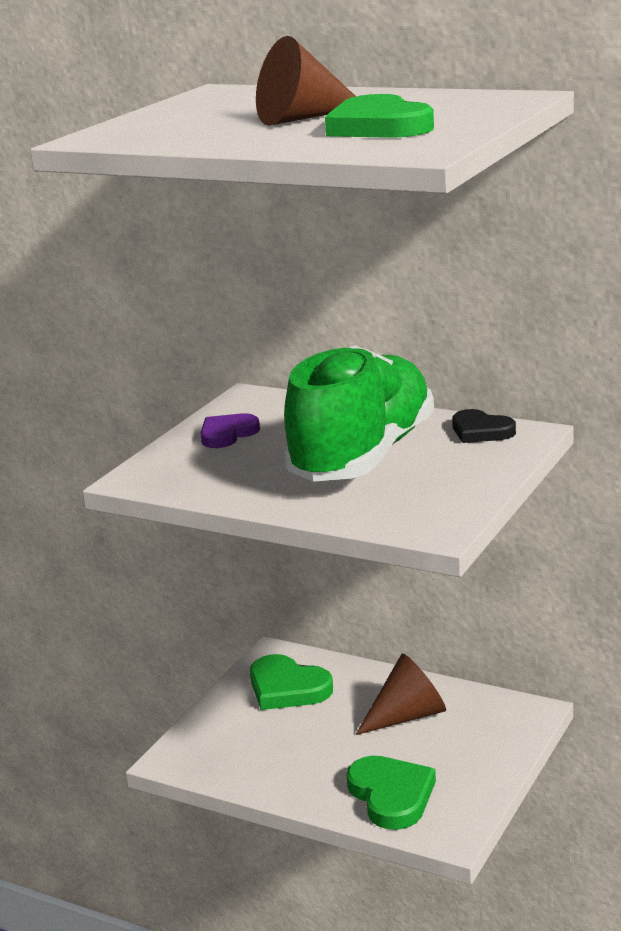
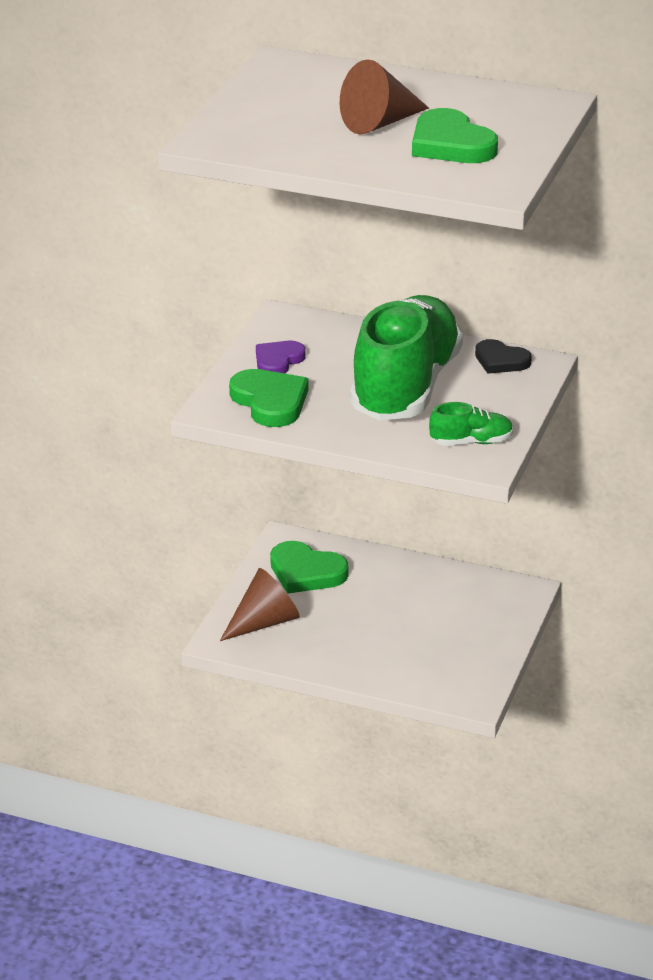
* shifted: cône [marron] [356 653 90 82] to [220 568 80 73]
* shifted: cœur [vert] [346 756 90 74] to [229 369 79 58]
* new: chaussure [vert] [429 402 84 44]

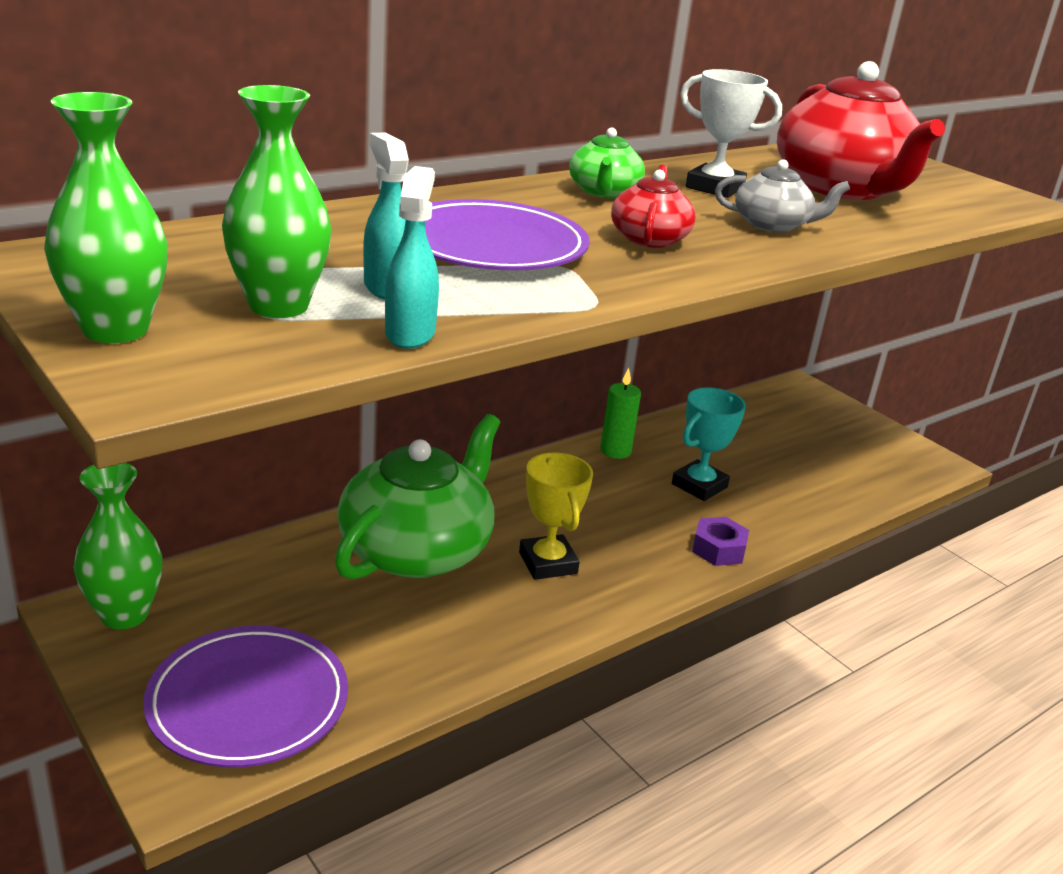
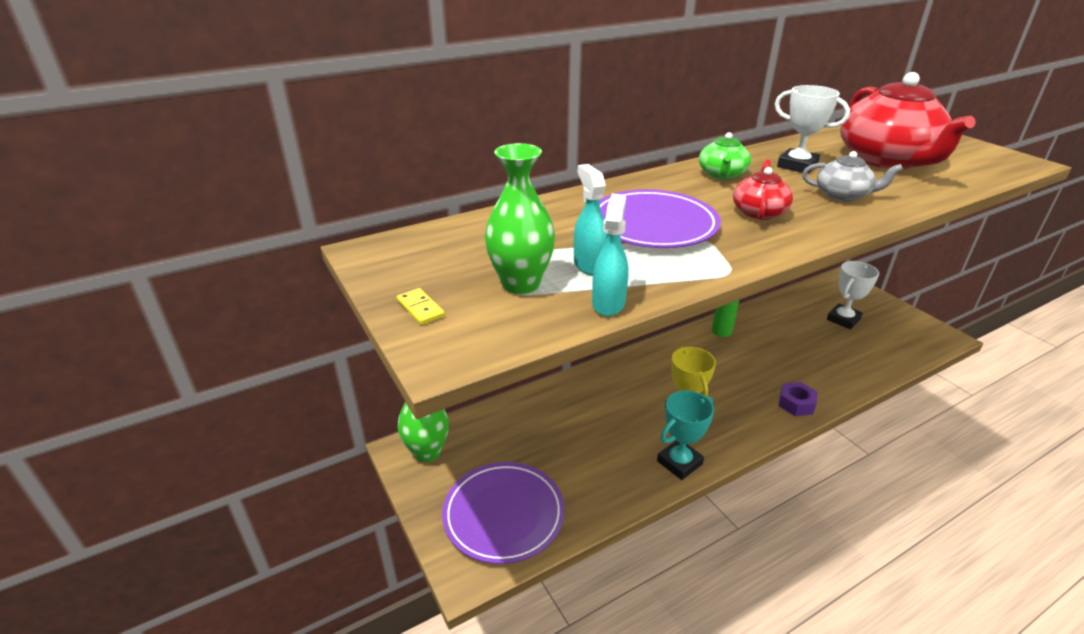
* swapped: vase [vert] [44 92 123 251] to domino [jaune] [397 288 48 37]
* shifted: trophée [turquoise] [672 387 74 114] to [657 390 57 90]
* new: trophée [blanc] [827 261 52 68]
* gone: théière [vert] [335 414 165 166]

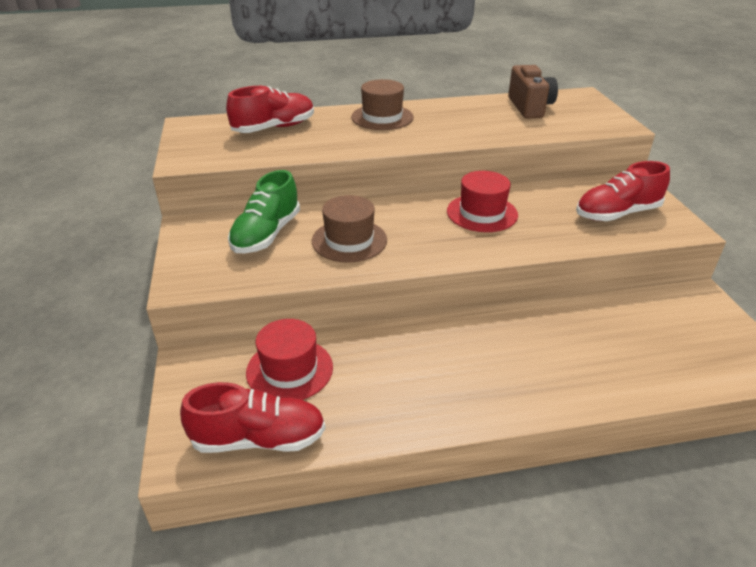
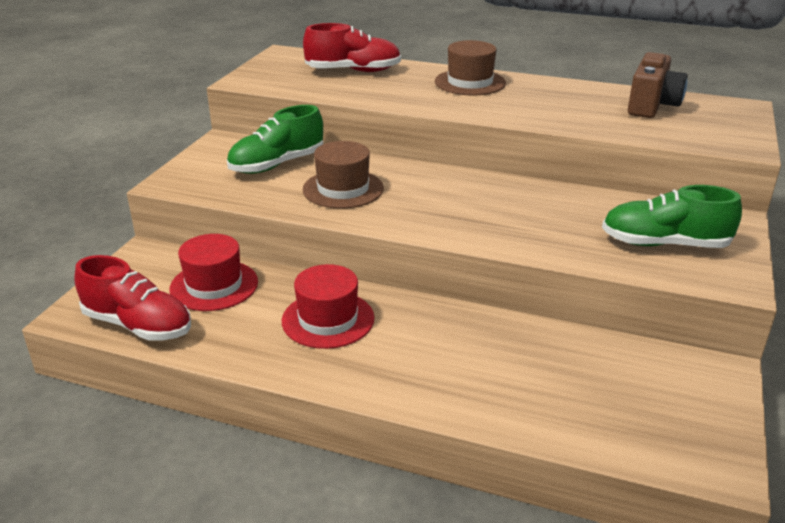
* shifted: chapeau [rouge] [447 171 71 61] to [282 264 93 85]
* repainted: chaussure [rouge] [576 161 94 60] to chaussure [vert] [602 185 140 63]

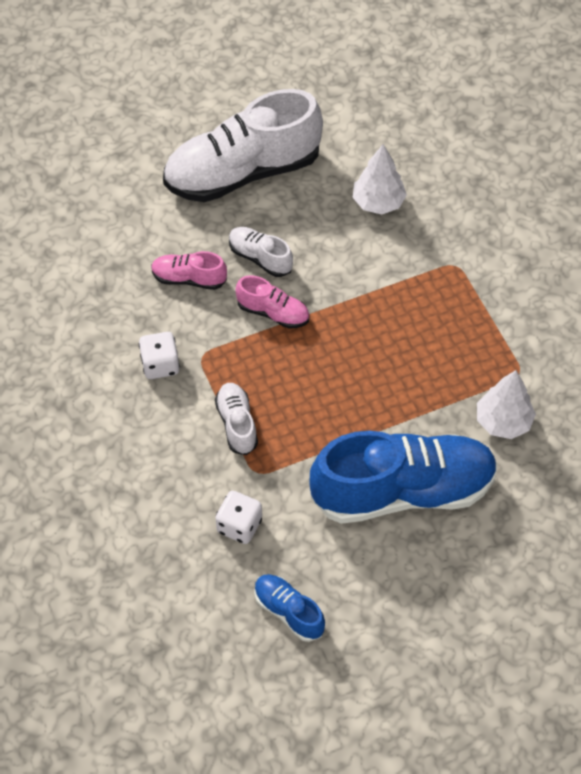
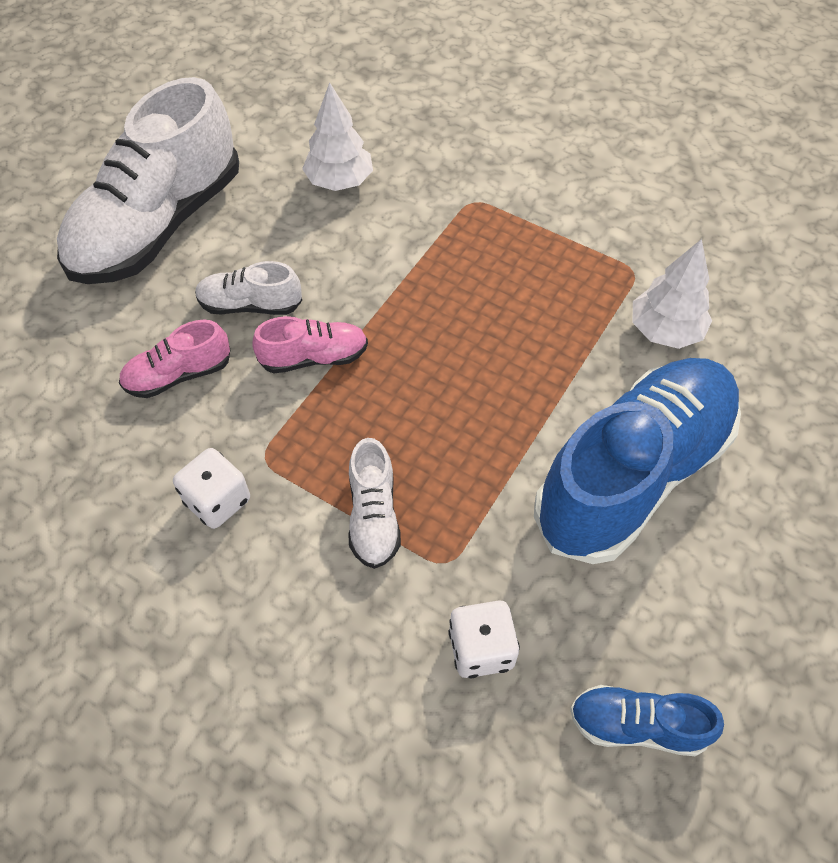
* rotated: chaussure [blanc] [215 383 43 72] = [348 438 53 131] 135 degrees counterclockwise

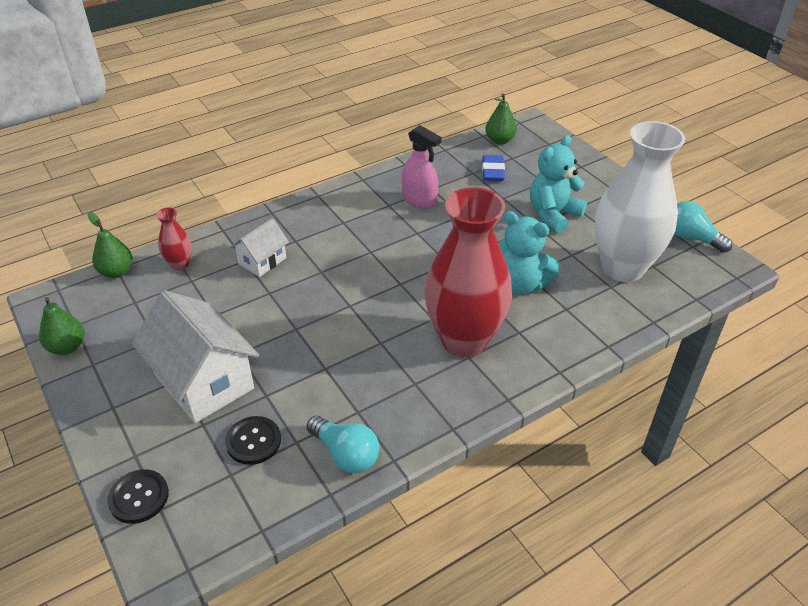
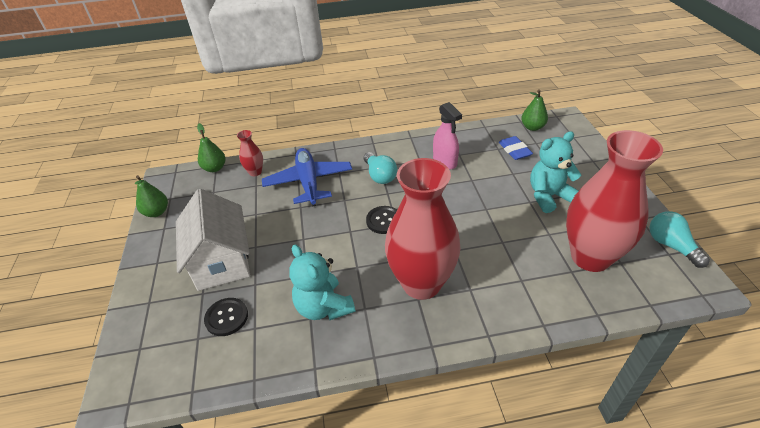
* swapped: maison [blanc] [230 218 59 59] to avion [bleu] [262 148 90 59]
* shifted: ours en peluche [turquoise] [499 211 62 84] to [289 245 66 75]
* shifted: ampoule [turquoise] [306 416 73 57] to [364 152 33 32]
* shifted: bouton [noir] [107 469 62 55] to [366 206 31 28]
* rotated: gomme [bleu] [482 155 23 26] = [499 136 34 24] 45 degrees counterclockwise
* repainted: vase [blanc] [595 121 90 161] to vase [rouge] [566 130 97 142]

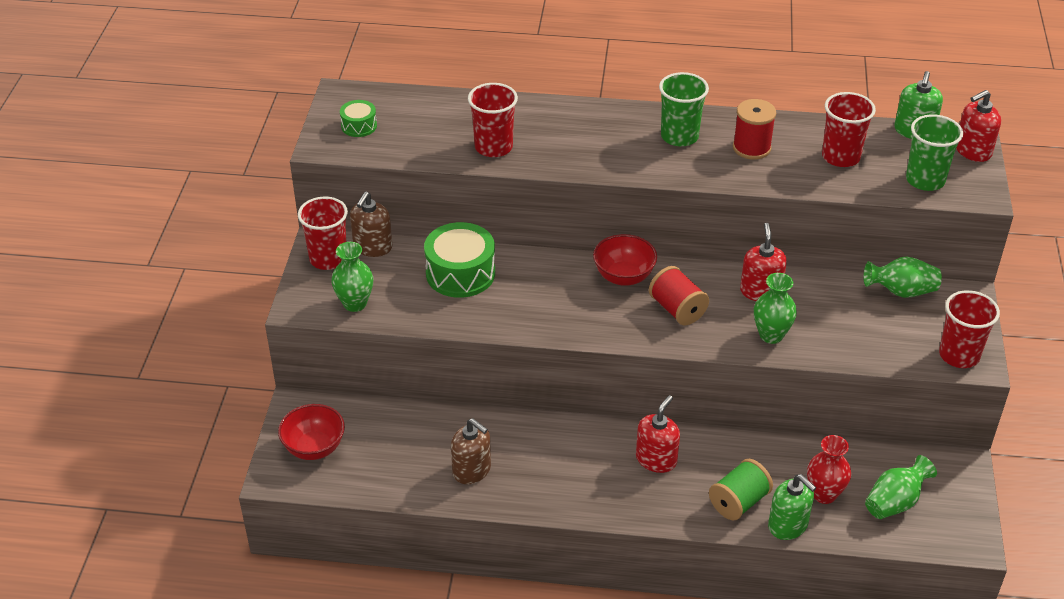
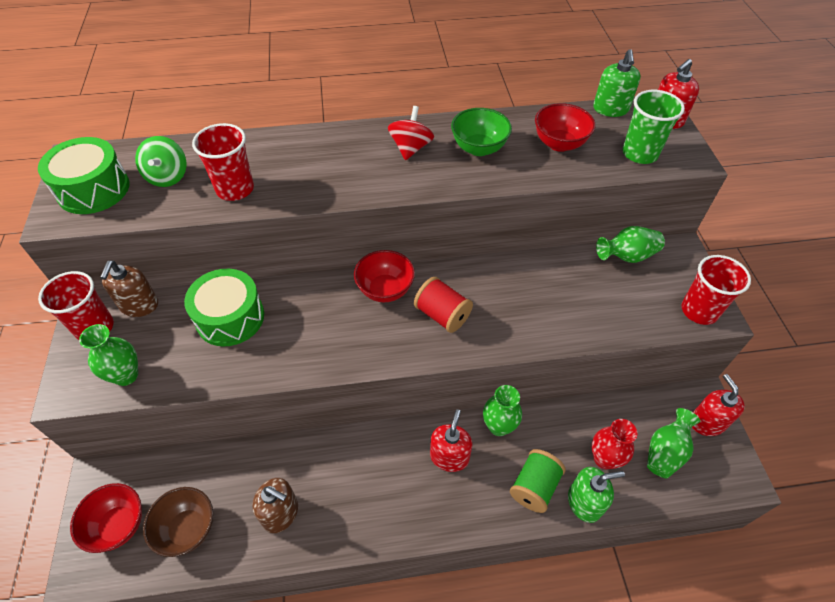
* scaled: tambour [vert] [340 100 37 37] = [38 137 92 77] x1.91
* new: toupie [vert] [135 136 52 51]
* new: bol [marron] [143 487 70 70]
* swapped: gobelet [vert] [659 72 50 74] to toupie [rouge] [388 106 46 54]
* swapped: bobine [rouge] [733 99 43 61] to bol [vert] [451 108 61 48]
* shifted: vase [vert] [754 273 43 71] to [483 385 39 51]
* swapped: gobelet [rouge] [822 92 54 75] to bol [rouge] [535 103 61 49]
* rotated: distributeur de savon [vert] [768 474 48 66] = [568 467 57 56] 45 degrees counterclockwise
* shifted: distributeur de savon [rouge] [740 223 47 78] to [692 374 53 62]

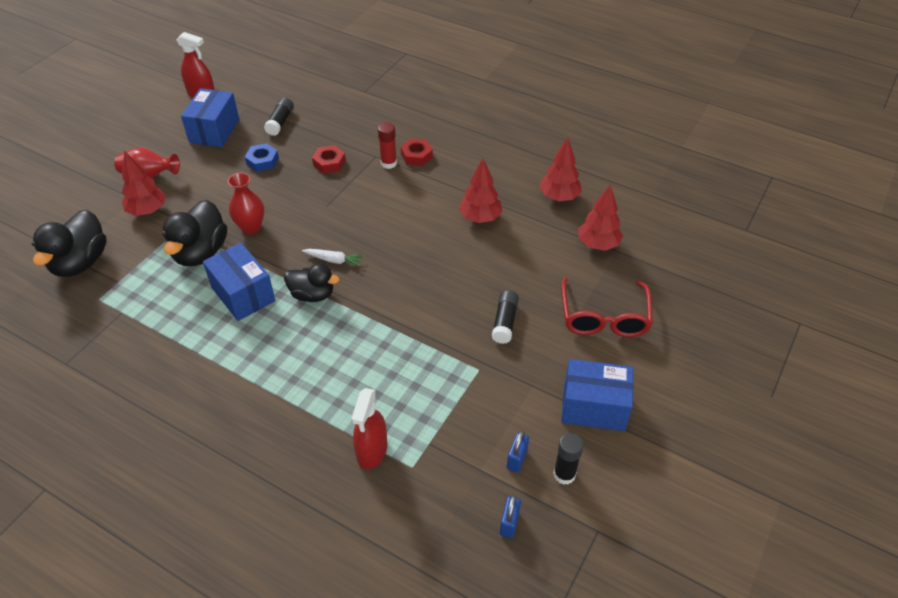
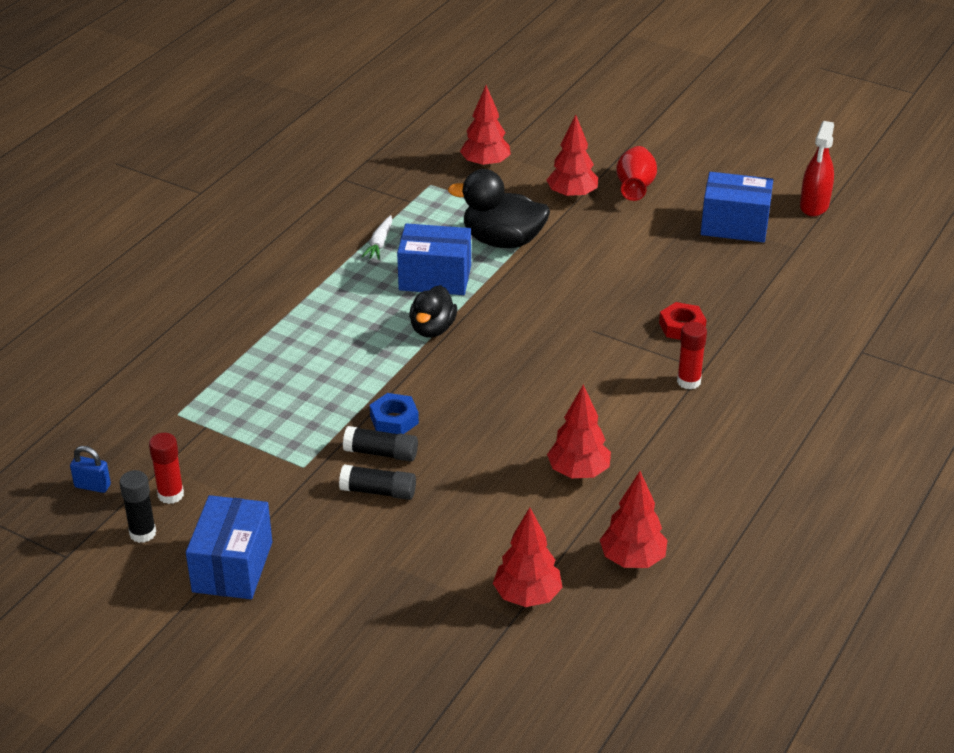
* swapped: cadenas [bleu] [507 431 22 41] to bâton de colle [rouge] [149 433 35 71]
* shifted: bâton de colle [noir] [264 98 30 38] to [343 426 75 36]
* shifted: carotte [blanc] [302 249 62 18] to [361 215 31 45]
* shifted: écrou [bleu] [245 143 34 29] to [370 393 49 41]
* rotated: boîte [bleu] [203 243 73 78] = [397 223 74 72] 45 degrees clockwise
* swapped: canard [noir] [32 209 75 68] to arbre [rouge] [460 85 51 83]
* gone: vase [rouge] [228 173 36 62]
* gone: vaporisateur [rouge] [351 388 36 82]
* gone: écrou [rouge] [400 139 33 27]
* gone: lunettes [rouge] [561 277 92 60]

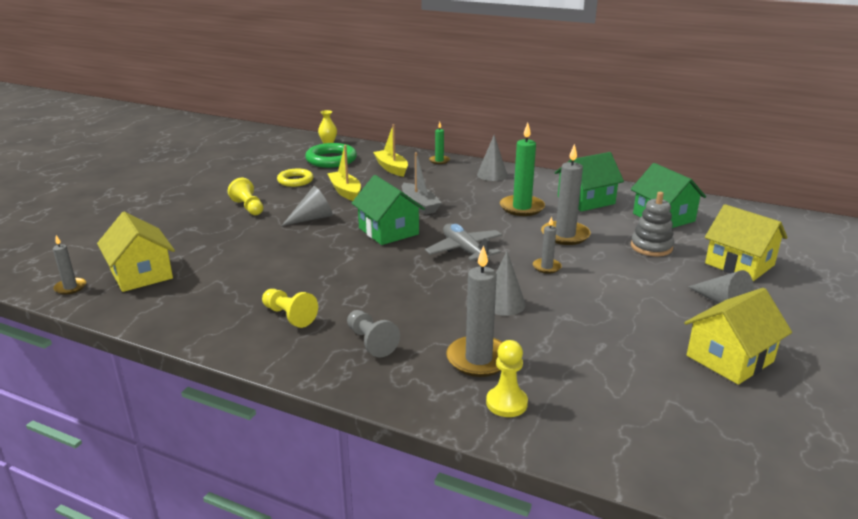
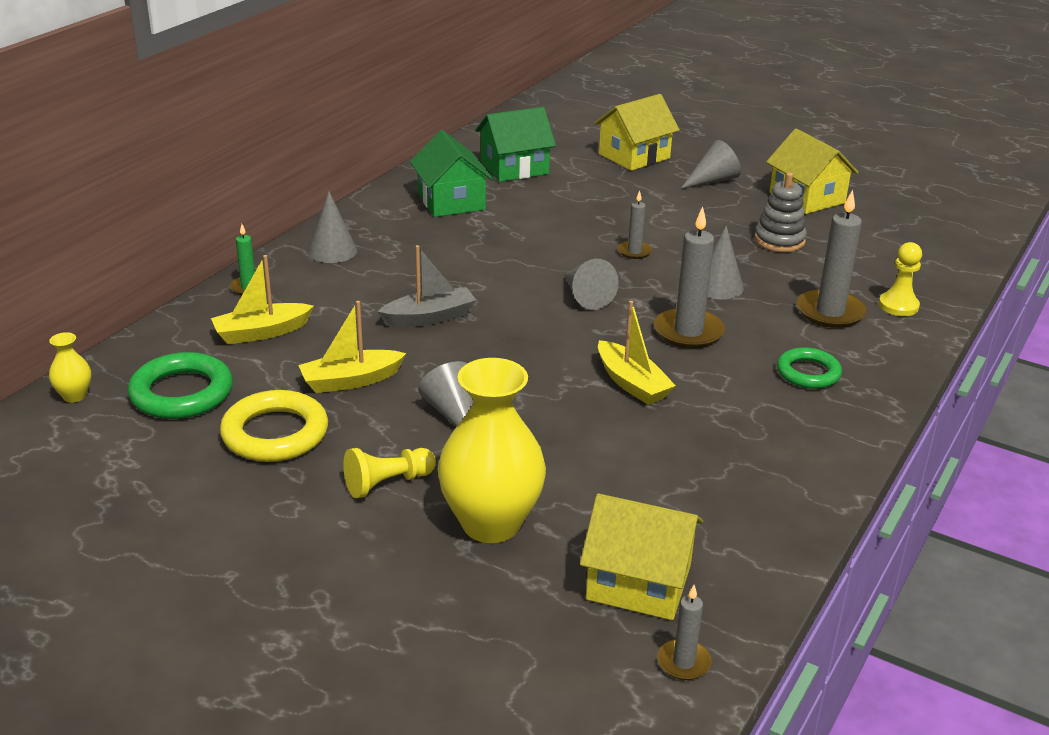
* scaled: anneau [jaune] [277 168 36 19] = [220 390 108 72] x1.52
* new: vase [jaune] [438 358 108 185]
* swapped: avion [gris] [425 223 77 38] to cône [gris] [565 259 54 51]
* rotated: maison [jaune] [97 212 78 80] = [580 493 123 127] 45 degrees clockwise
* new: bateau [jaune] [598 301 78 104]
* shifted: bougie [gris] [541 144 50 101] to [654 207 71 141]
* shifted: jouet à empiler [gris] [631 192 43 64] to [755 172 52 80]
* swapped: pion [gris] [347 310 53 47] to anneau [vert] [777 347 65 42]
* gone: pion [jaune] [262 289 56 39]
* gone: maison [vert] [352 175 73 70]
* gone: bougie [vert] [500 123 45 93]

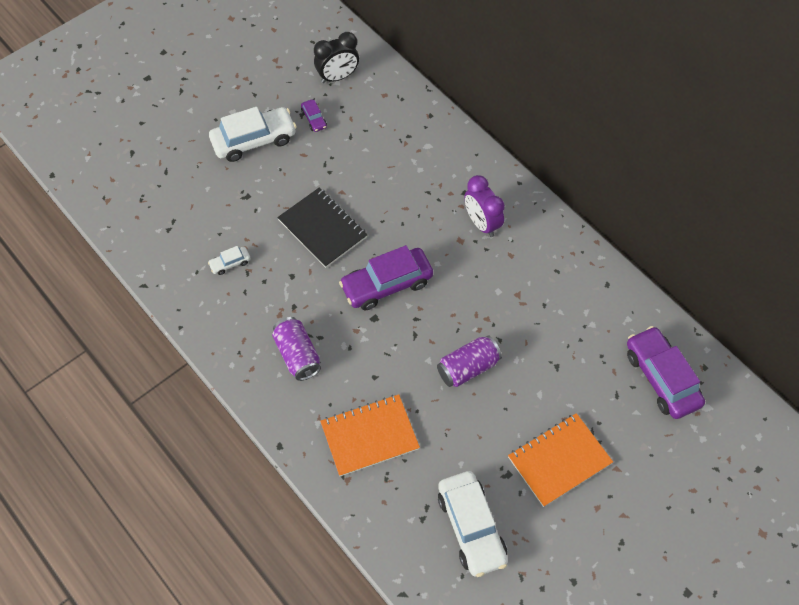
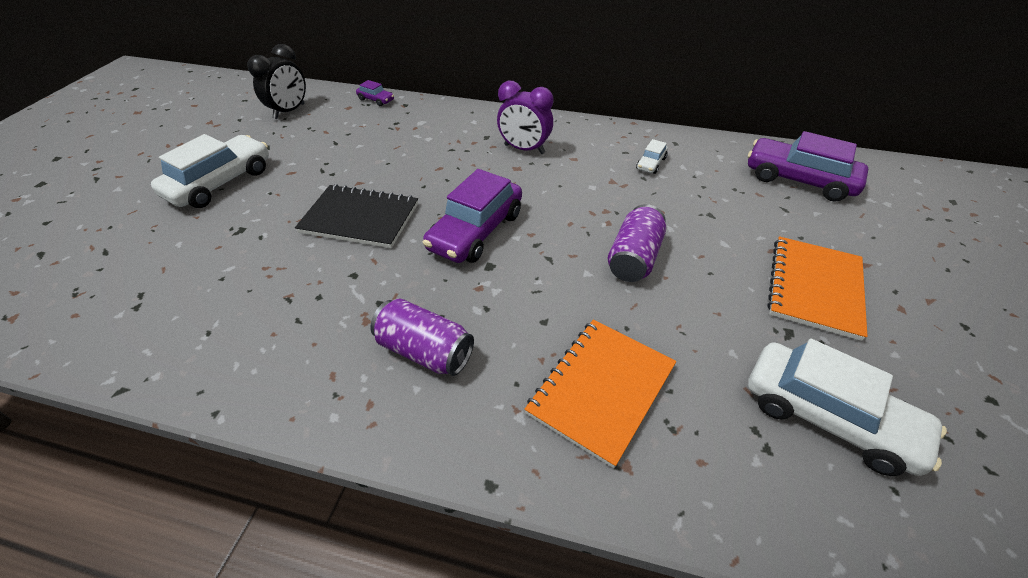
* shifted: voiture [violet] [301 99 26 33] to [356 80 38 26]
* shifted: voiture [blanc] [208 246 42 29] to [636 139 32 35]

